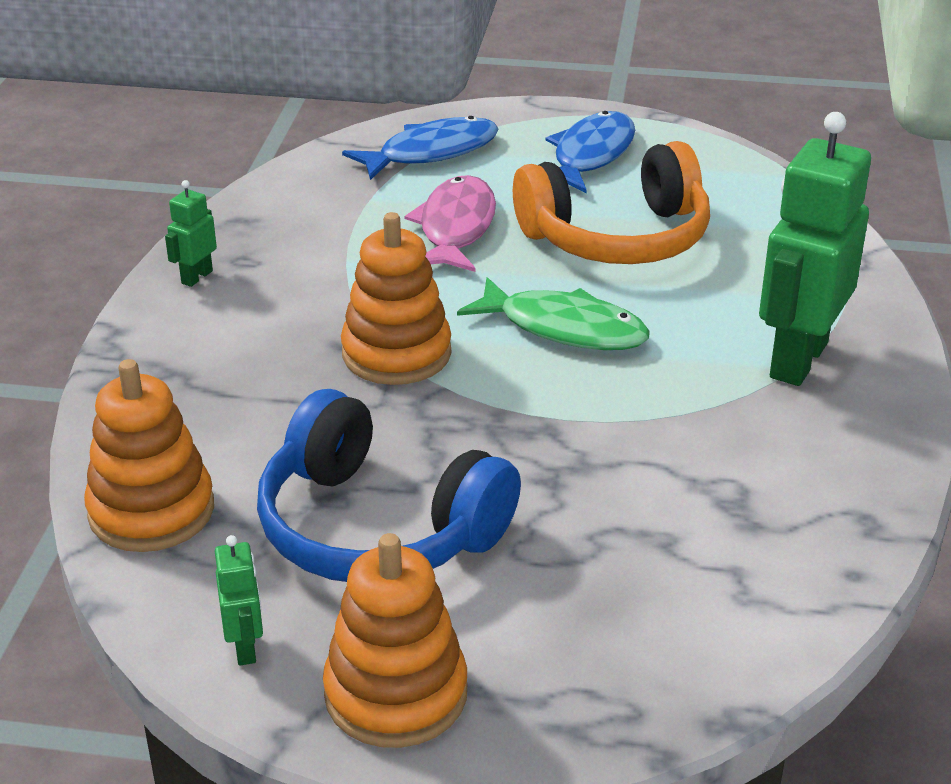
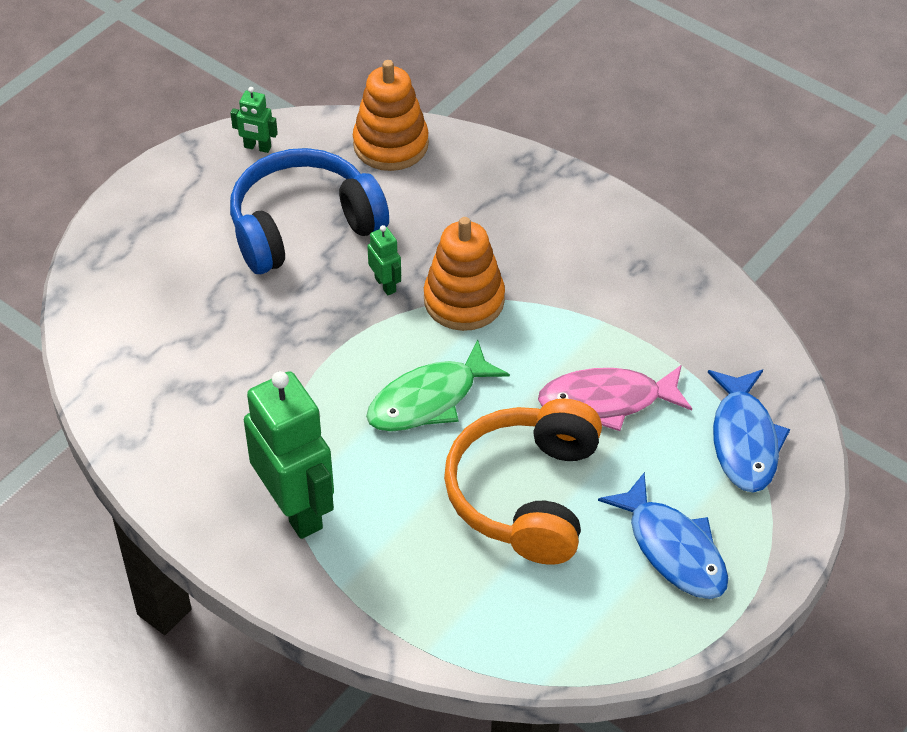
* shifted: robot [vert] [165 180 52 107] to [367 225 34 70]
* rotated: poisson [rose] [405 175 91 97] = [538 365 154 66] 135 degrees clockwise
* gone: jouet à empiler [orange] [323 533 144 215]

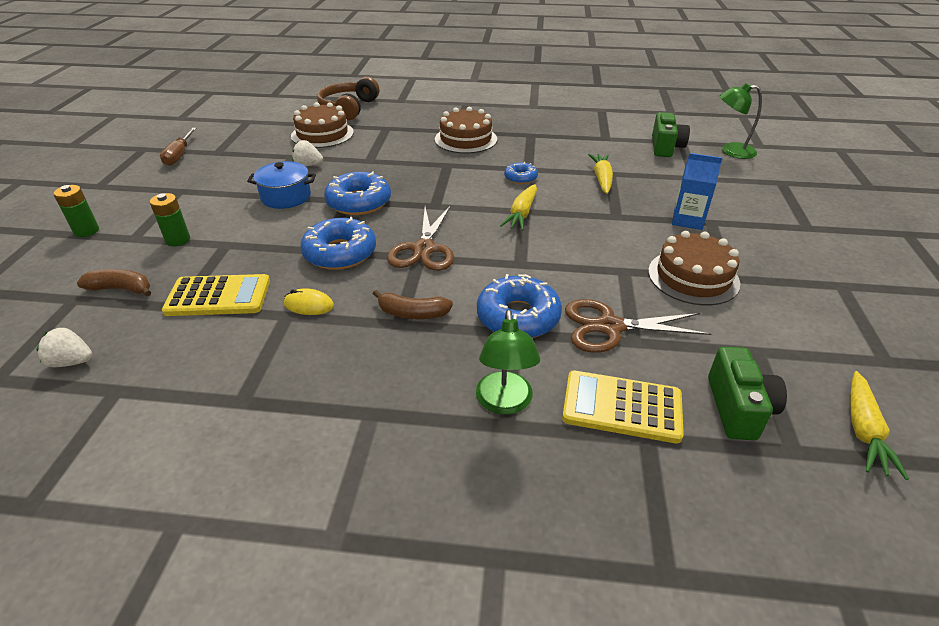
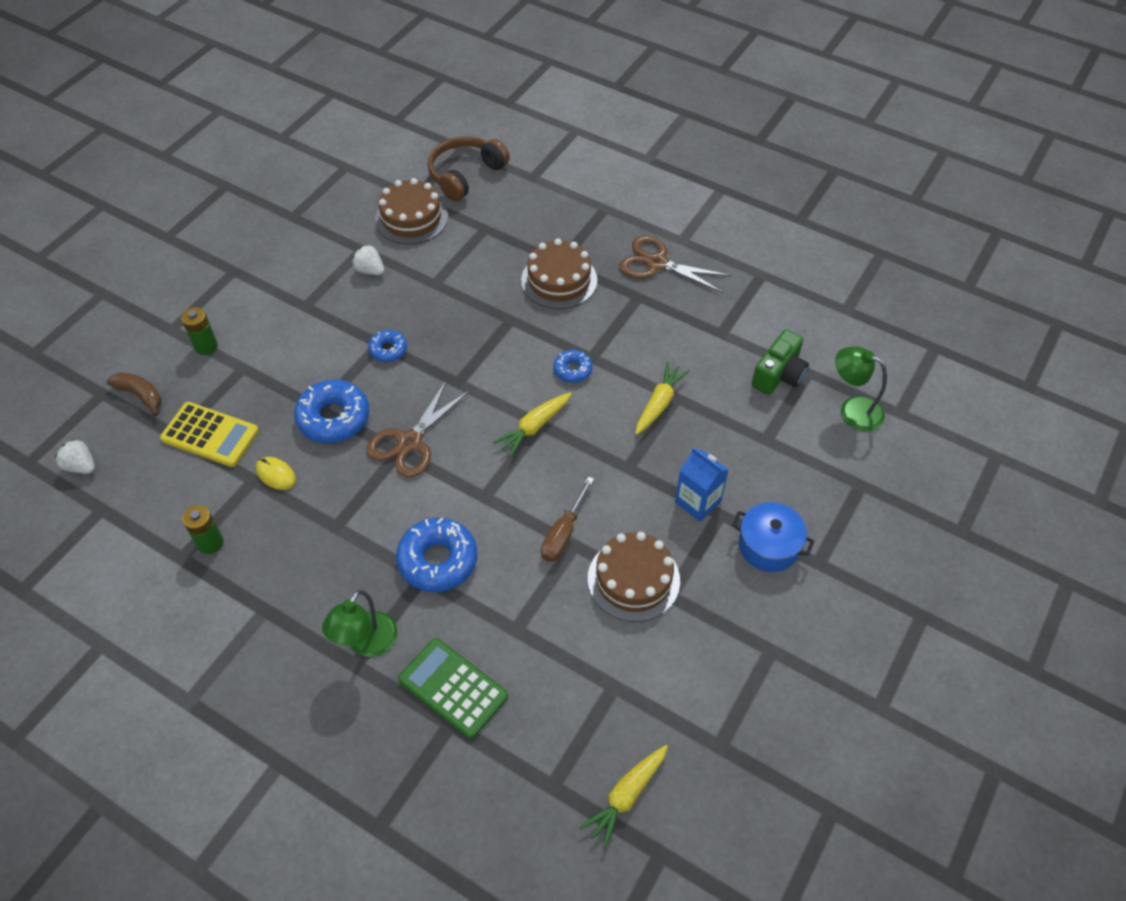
* shifted: pile [vert] [53 185 46 52] to [182 505 42 49]
* scaled: beignet [bleu] [324 171 67 44] = [368 330 39 32] x0.55
* repainted: calculatrice [jaune] [562 370 122 74] to calculatrice [vert] [398 638 110 101]
* shifted: tournevis [marron] [160 128 37 38] to [541 476 53 86]
* shifted: ciseaux [marron] [565 299 146 54] to [619 235 112 58]
* shifted: marmite [bleu] [247 161 69 48] to [732 502 82 70]
* gone: banane [marron] [373 290 80 29]
* gone: appareil photo [vert] [708 347 79 93]

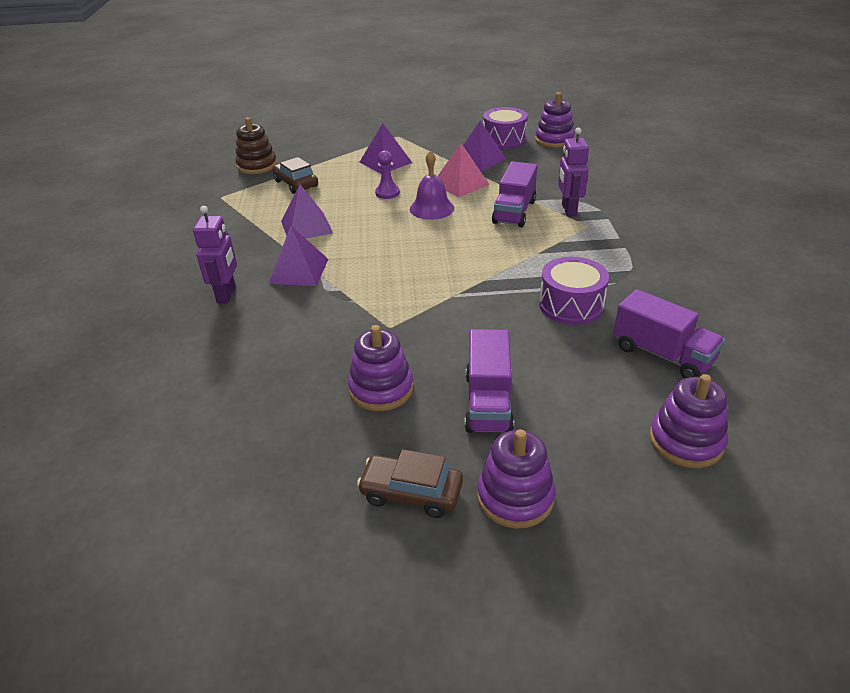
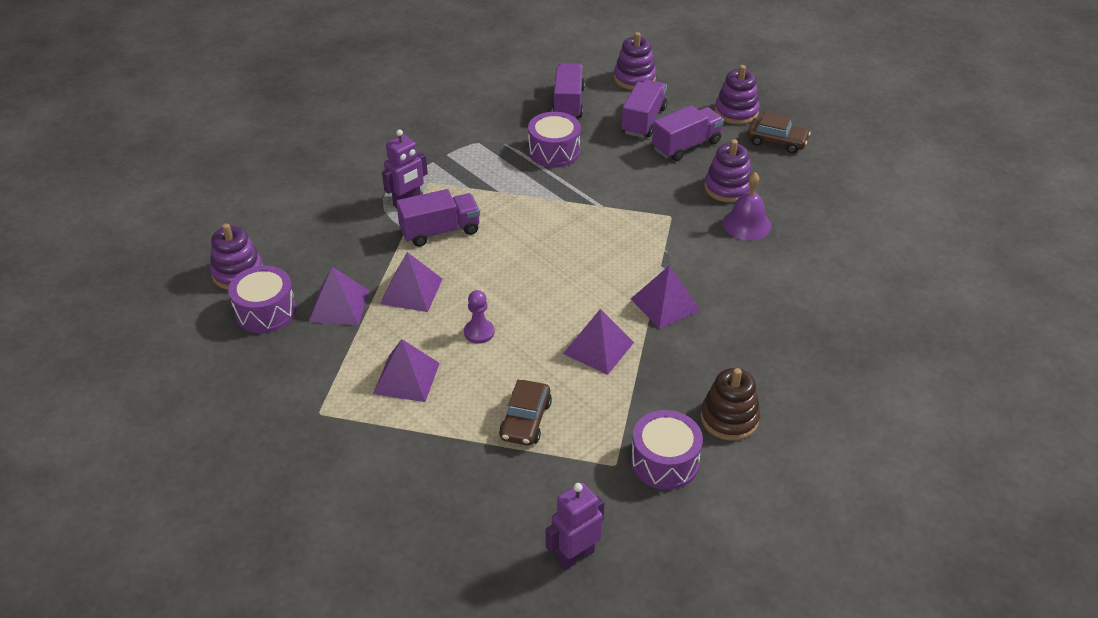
* repainted: pyramide [rose] [438 143 51 54] to pyramide [violet] [380 252 62 60]
* shifted: robot [violet] [193 206 44 98] to [546 482 59 88]
* new: camion [violet] [621 79 46 59]
* new: tambour [violet] [631 410 72 80]
* shifted: jouet à empiler [marron] [235 117 42 57] to [700 368 60 73]
* shifted: cloche [violet] [410 151 44 69] to [722 172 49 68]
* rotated: voiture [marron] [357 449 106 69] = [747 111 64 42] 45 degrees counterclockwise

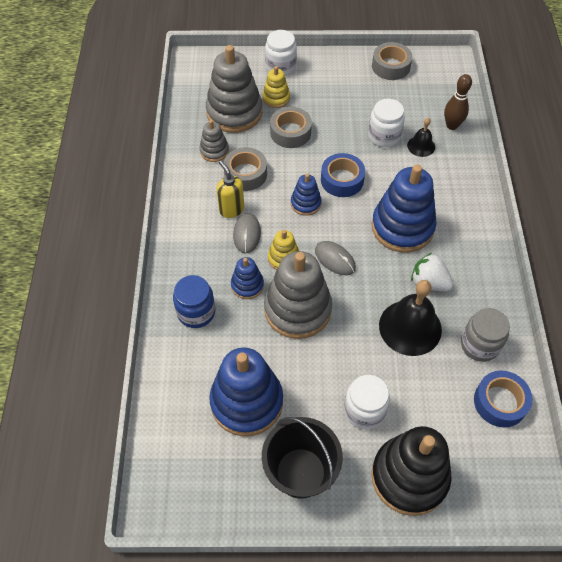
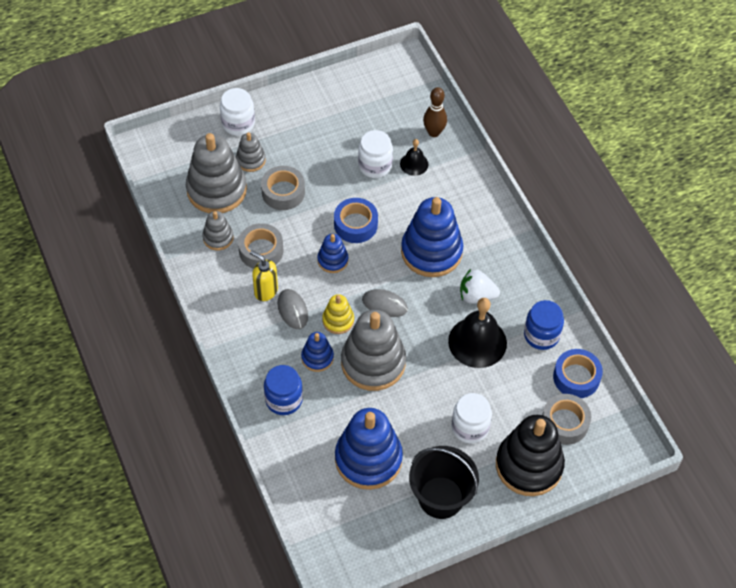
* repainted: jouet à empiler [jaune] [262 66 28 42] to jouet à empiler [gris] [236 132 30 40]
* repainted: bocal [gris] [461 308 49 54] to bocal [bleu] [524 300 40 50]
* shifted: ruban adhésif [gris] [372 42 41 38] to [542 394 49 51]

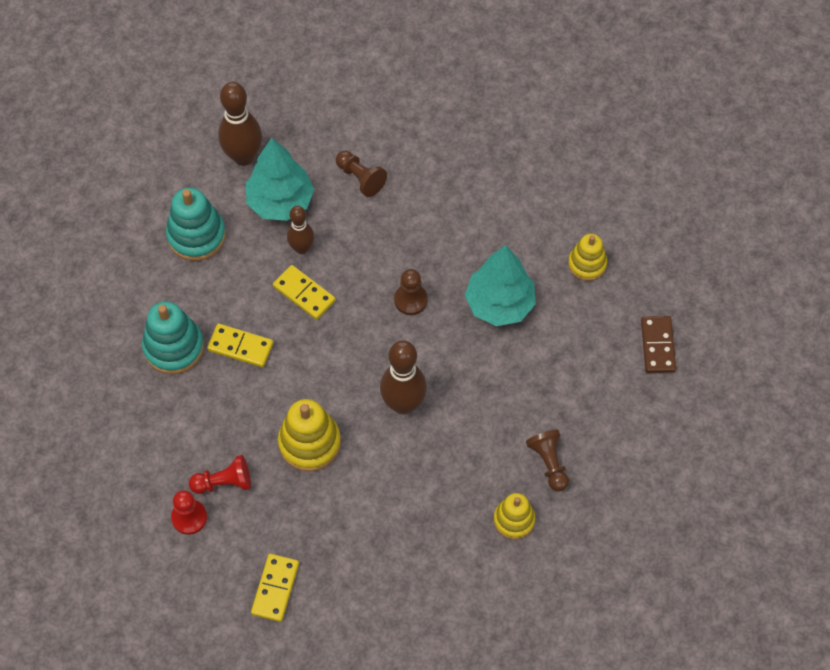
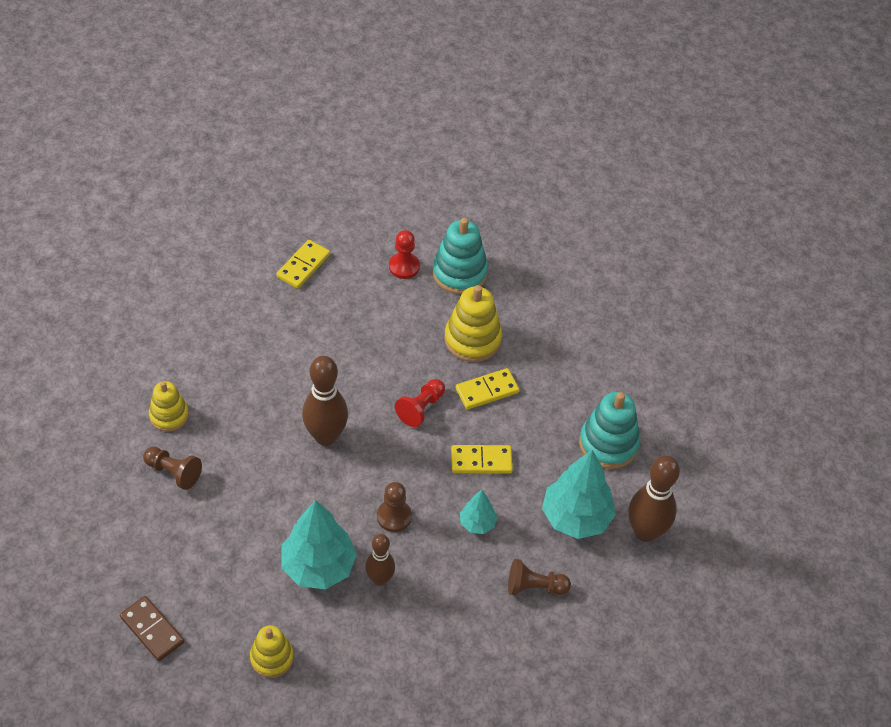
* rotated: domino [jaune] [251 554 48 68] = [276 240 54 49] 60 degrees clockwise
* shifted: quille [marron] [287 206 27 48] to [365 534 30 52]
* shifted: pion [rouge] [189 455 62 39] to [395 379 50 48]
* shifted: jouet à empiler [turquoise] [142 301 62 73] to [433 218 55 76]
* shifted: jouet à empiler [jaune] [278 399 63 73] to [444 285 58 77]
* new: arbre [turquoise] [460 490 37 44]

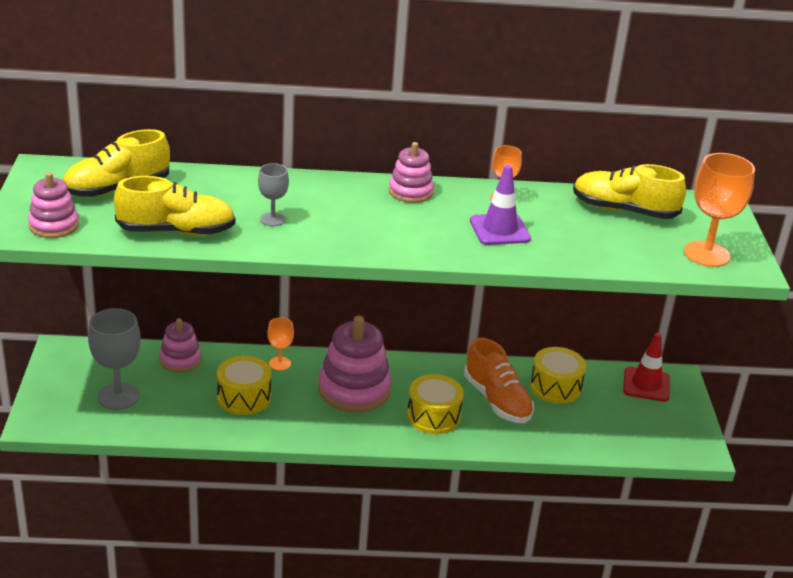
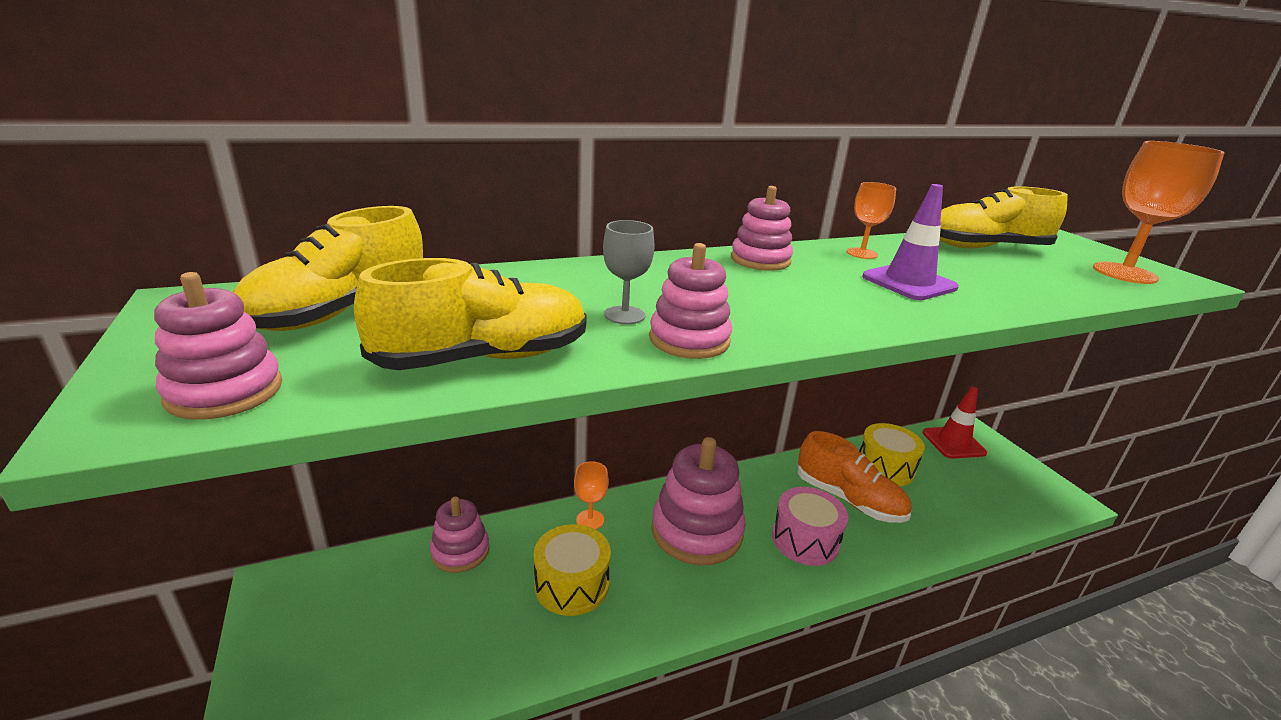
* new: jouet à empiler [rose] [649 243 83 116]
* repainted: tambour [jaune] [407 374 57 60] to tambour [rose] [772 487 76 79]
* gone: verre à pied [gris] [88 308 53 102]

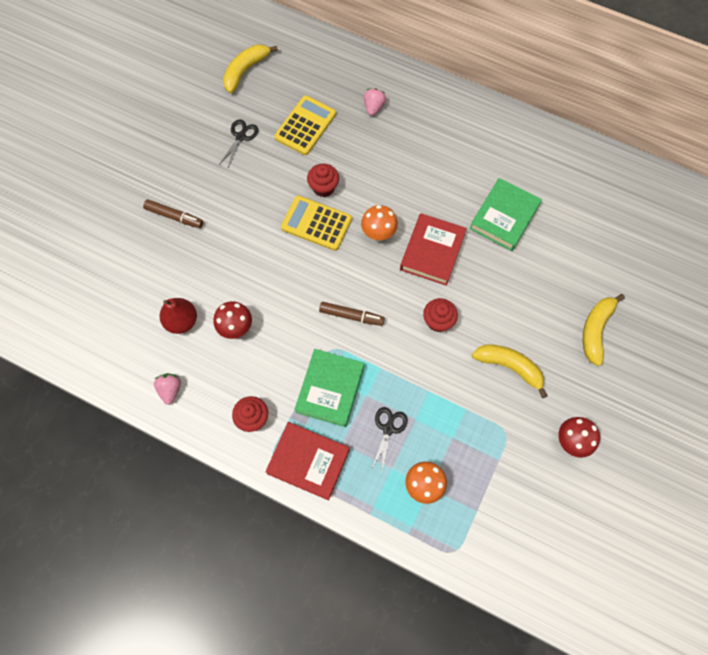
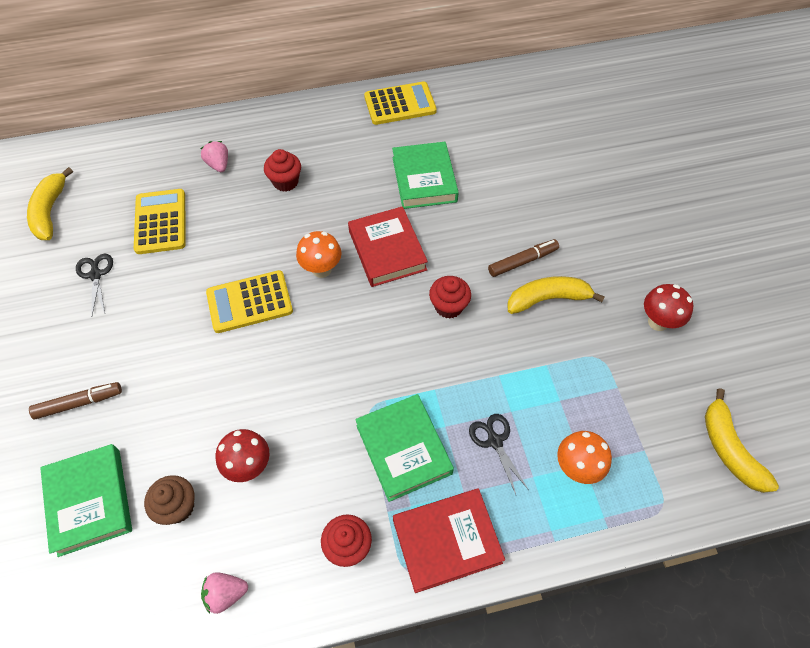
* new: livre [vert] [40 444 92 113]
* swapped: poire [rouge] [160 298 37 36] to muffin [marron] [144 475 51 50]
* rotated: fraise [rose] [154 373 27 32] = [201 572 47 42] 60 degrees counterclockwise
* shifted: muffin [rouge] [307 164 32 33] to [264 149 37 43]
* new: calculatrice [jaune] [364 81 73 44]
* shifted: feutre [marron] [319 302 66 24] to [488 239 71 38]
* shifted: banane [jaune] [583 294 42 72] to [705 388 74 105]

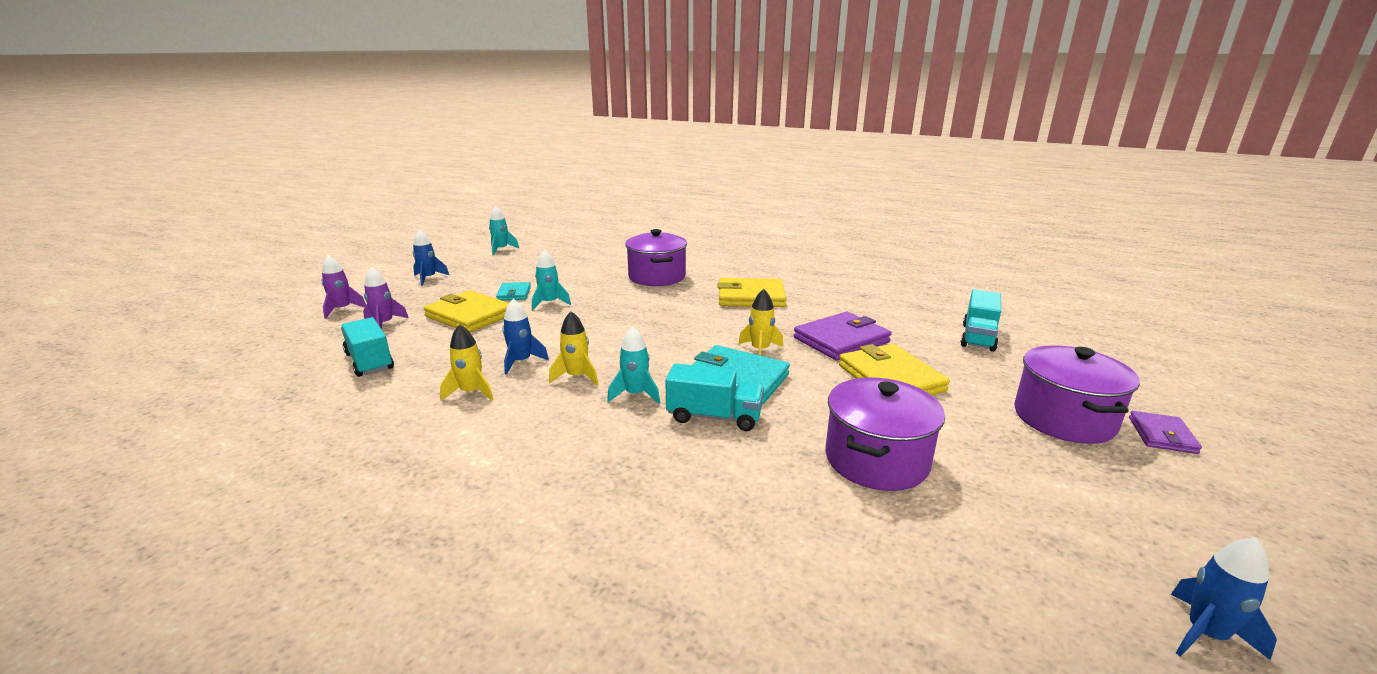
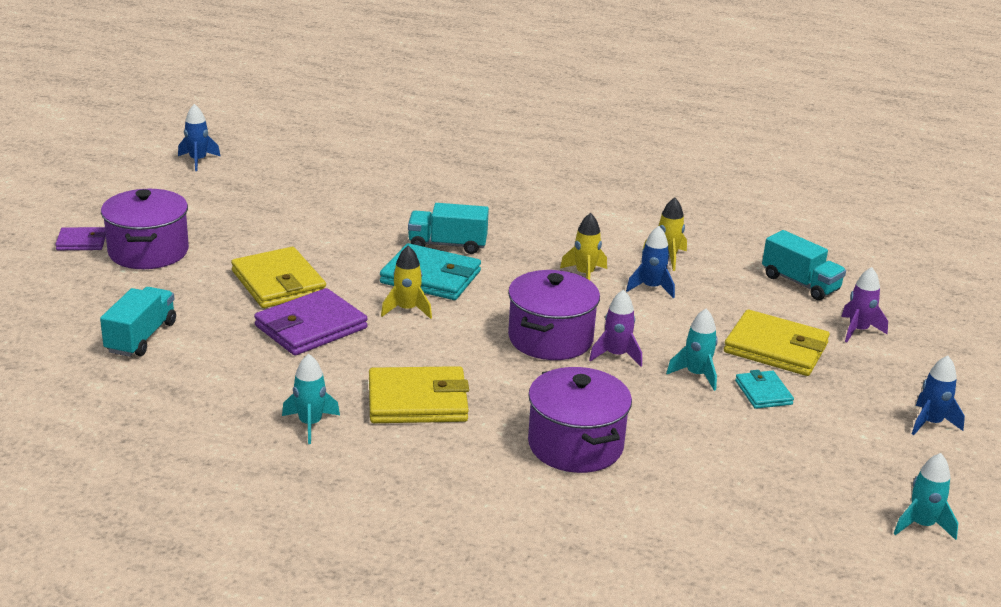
* rotated: portefeuille [violet] [1129 411 73 43] = [55 227 51 23] 75 degrees clockwise
* shifted: fusée [turquoise] [607 326 53 78] to [282 354 58 90]
* shifted: marmite [violet] [825 377 120 114] to [508 270 92 90]
* shifted: fusée [violet] [322 255 44 64] to [589 289 53 78]

